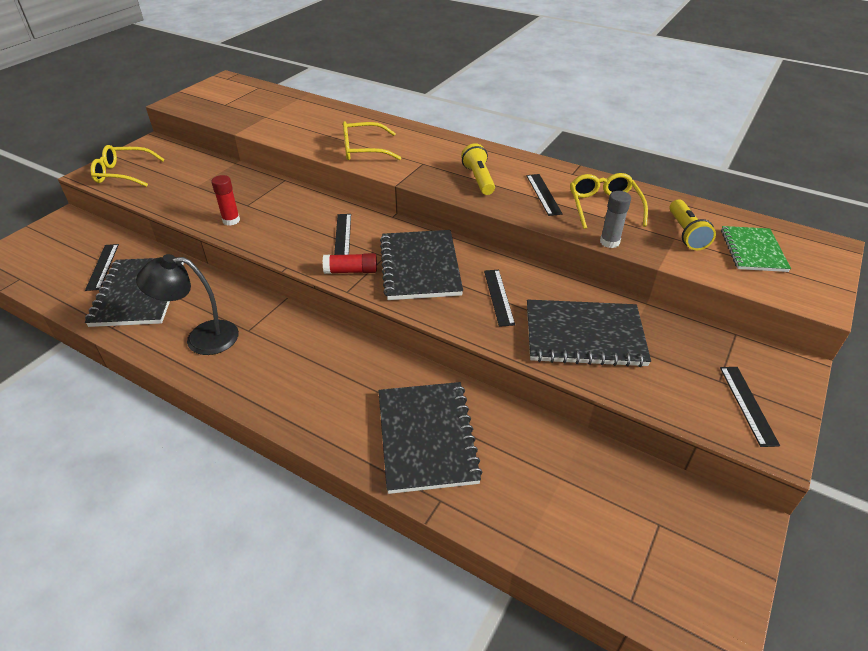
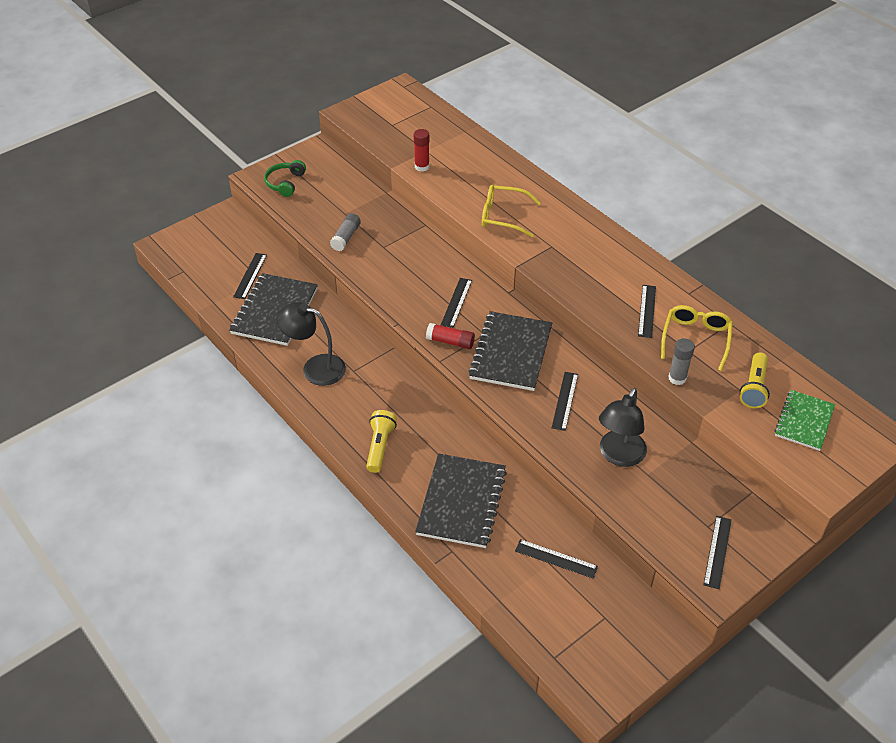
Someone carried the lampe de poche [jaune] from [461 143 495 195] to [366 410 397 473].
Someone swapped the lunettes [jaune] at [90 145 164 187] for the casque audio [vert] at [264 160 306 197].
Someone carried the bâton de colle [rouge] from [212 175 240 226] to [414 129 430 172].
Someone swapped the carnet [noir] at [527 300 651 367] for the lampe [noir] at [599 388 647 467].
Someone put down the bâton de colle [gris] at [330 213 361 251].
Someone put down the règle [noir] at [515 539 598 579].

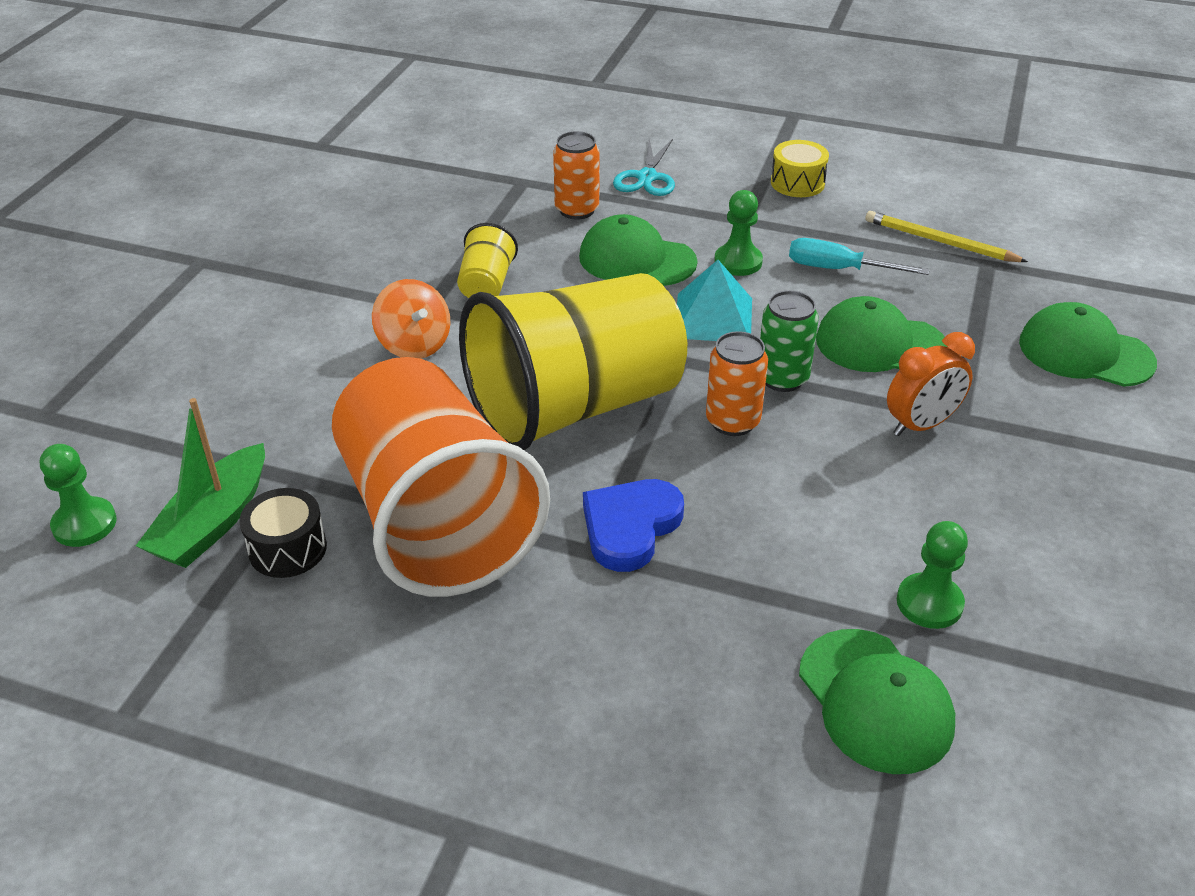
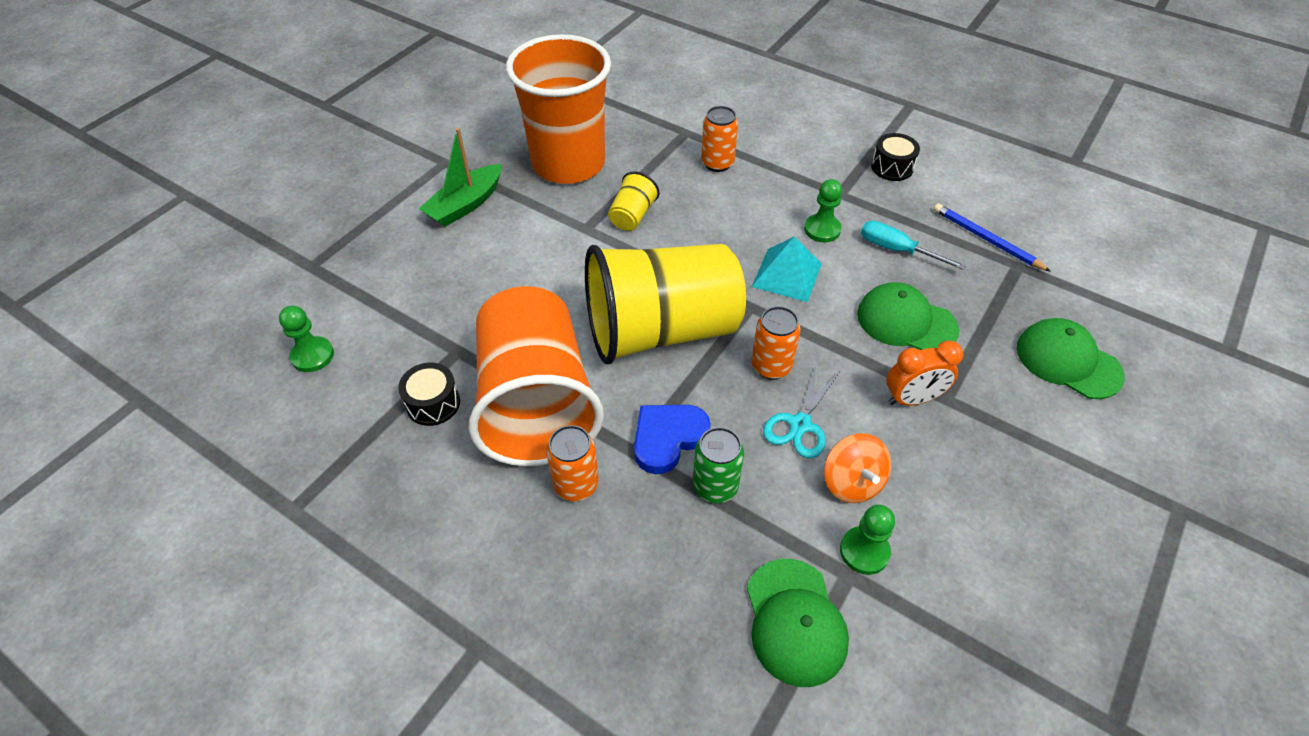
Someone carried the ciseaux [turquoise] from [613 139 675 196] to [763 366 839 458].
Someone repainted the tambour [jaune] at [771 140 829 197], which became the tambour [noir] at [871 133 920 181].
Someone repainted the crayon [jaune] at [865 211 1028 262], which became the crayon [bleu] at [934 203 1051 272].
Someone took away the casquette [vert] at [579 214 697 286].
Someone carried the toupie [orange] from [372 279 450 359] to [824 433 891 503].
Someone carried the canette [vert] from [760 290 819 392] to [693 427 744 503].
Someone carried the bateau [vert] from [136 398 265 568] to [419 128 502 227].
Someone put down the gobelet [orange] at [506 34 611 184].
Someone put down the canette [orange] at [546 425 599 501].

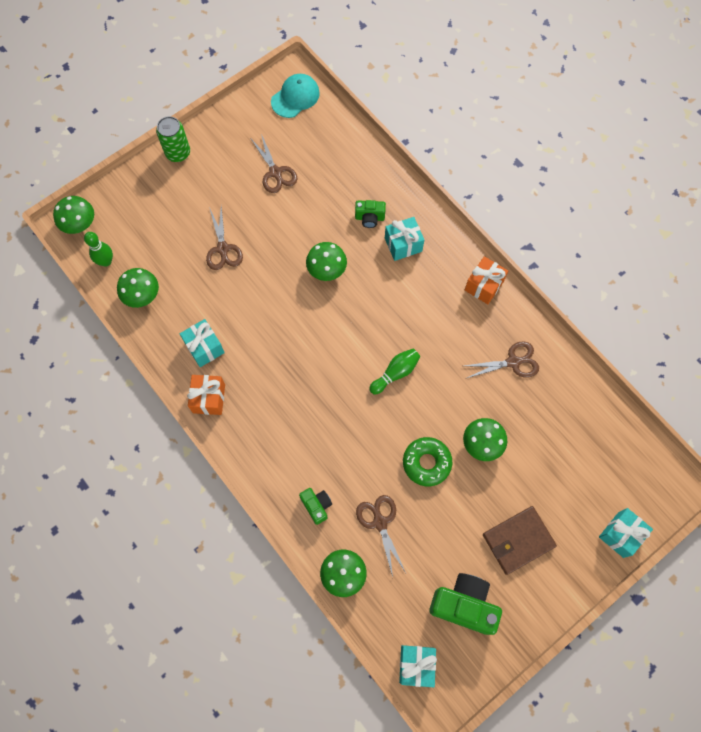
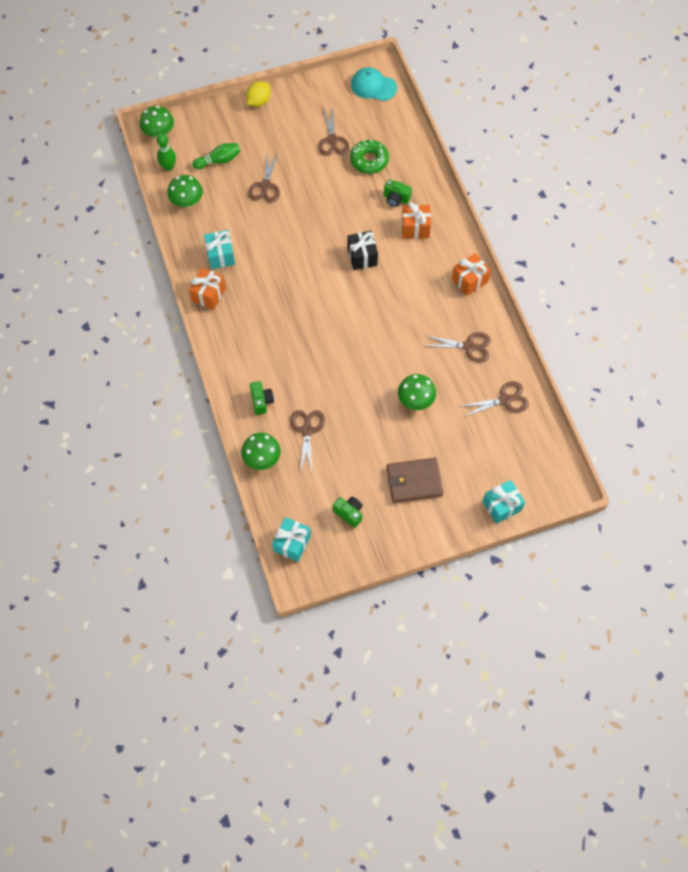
Someone rotated the casquette [turquoise] at [271 74 320 118] by 135 degrees counterclockwise.
Someone swapped the canette [vert] at [156 116 190 162] for the citron [jaune] at [246 81 271 107].
Someone repainted the cadeau [turquoise] at [385 217 424 261], which became the cadeau [orange] at [402 202 431 239].
Someone took away the champignon [vert] at [306 242 347 281].
Someone carried the quille [vert] from [369 348 420 395] to [192 143 240 169].
Someone carried the beignet [vert] from [403 437 452 486] to [350 140 389 174].
Someone scaled the appareil photo [vert] at [429 573 502 635] by 0.54.
Someone put down the cadeau [noir] at [348 231 378 270].
Someone put down the ciseaux [marron] at [462 381 529 417].

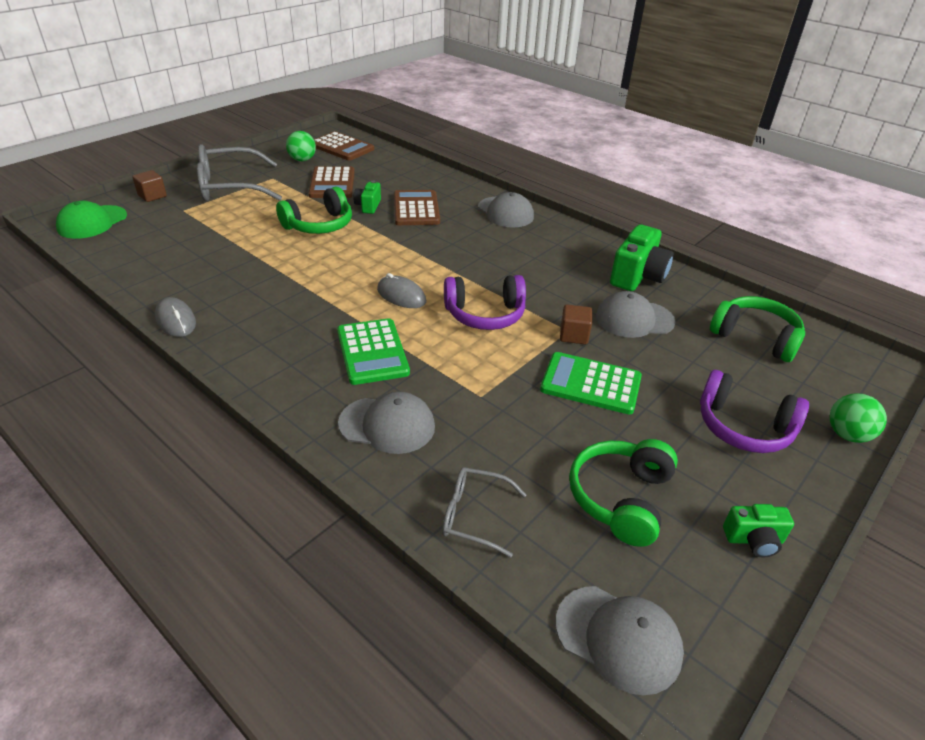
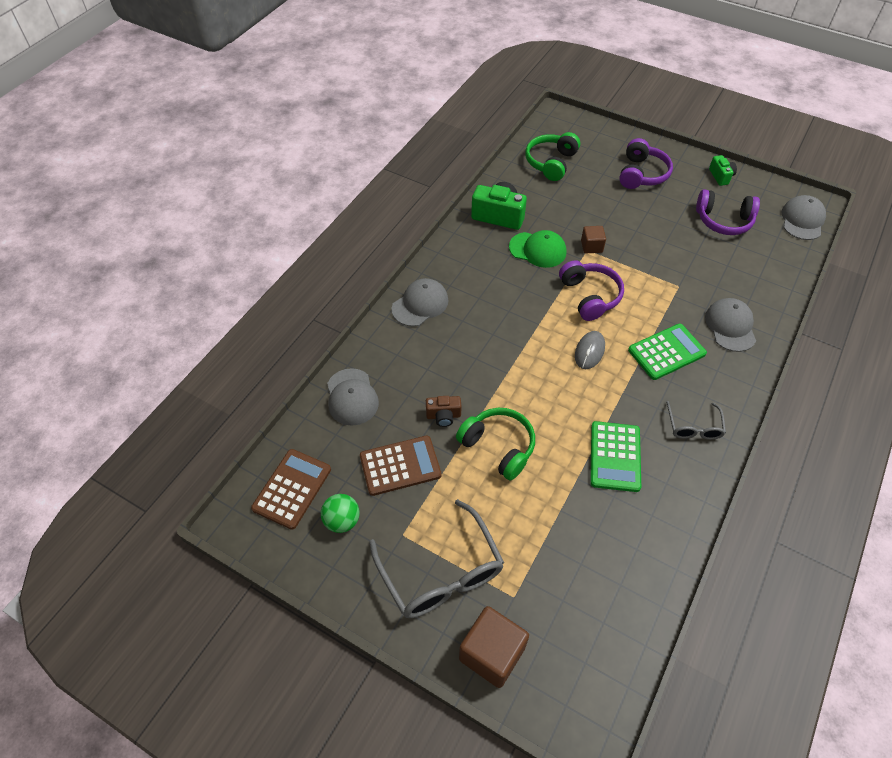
Someone scaled the cube [marron] at [132 170 167 202] by 1.78.
Someone repainted the appareil photo [vert] at [354 181 381 214], which became the appareil photo [marron] at [426 396 462 427].
Someone took away the calculatrice [marron] at [394 190 440 225].
Someone carried the casquette [vert] from [56 201 127 239] to [509 230 567 268].
Someone carried the casquette [gris] from [596 291 676 338] to [327 368 379 426].
Someone took away the souris [gris] at [155 297 196 337].
Someone carried the calculatrice [vert] from [540 352 642 415] to [590 421 641 492].
Someone took away the balle [vert] at [830 393 887 443].
Someone repainted the casque audio [vert] at [569 439 678 547], which became the casque audio [violet] at [696 189 760 235].
Someone carried the lunettes [gris] from [442 467 526 557] to [666 401 726 440].

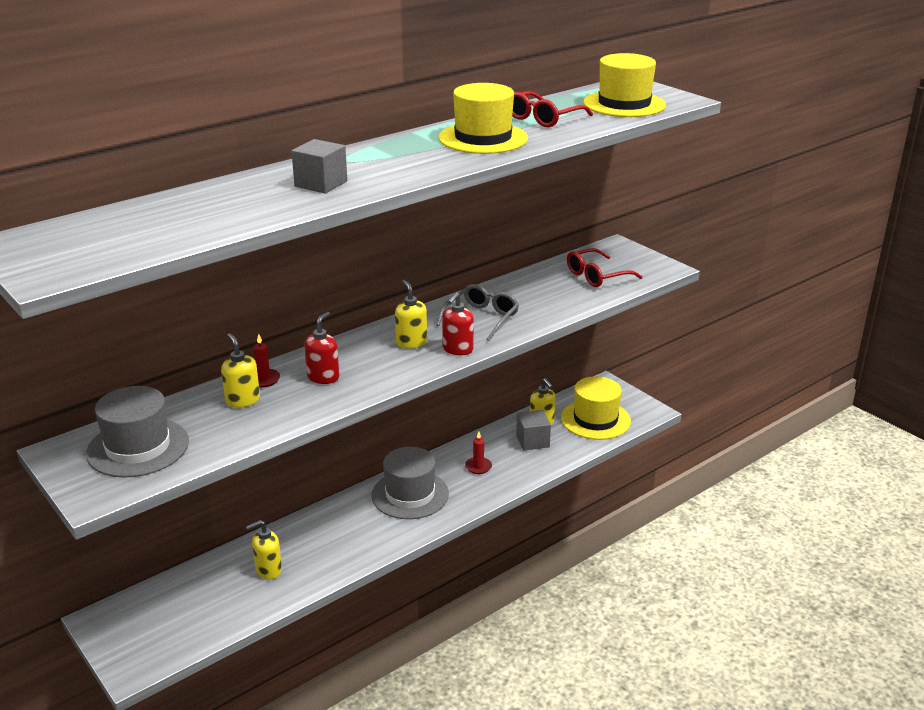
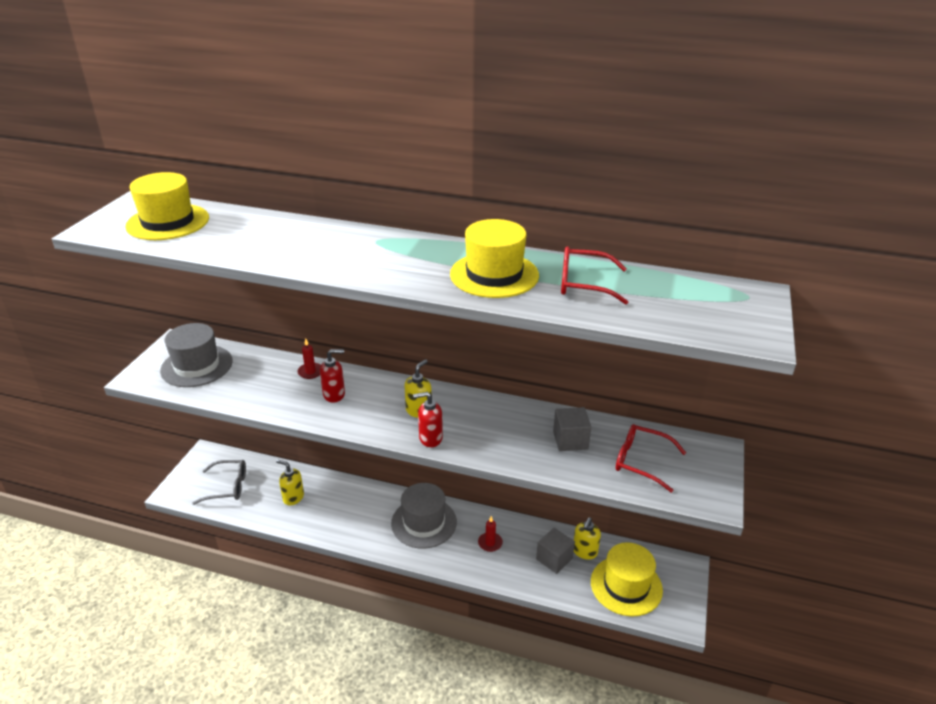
Someone carried the chapeau [jaune] from [583 53 666 117] to [125 172 209 240].
Someone carried the cube [gris] from [291 139 347 194] to [553 407 591 451].
Someone carried the lunettes [gris] from [436 284 519 341] to [192 460 246 505].
Someone took away the distributeur de savon [jaune] at [221 333 260 408].

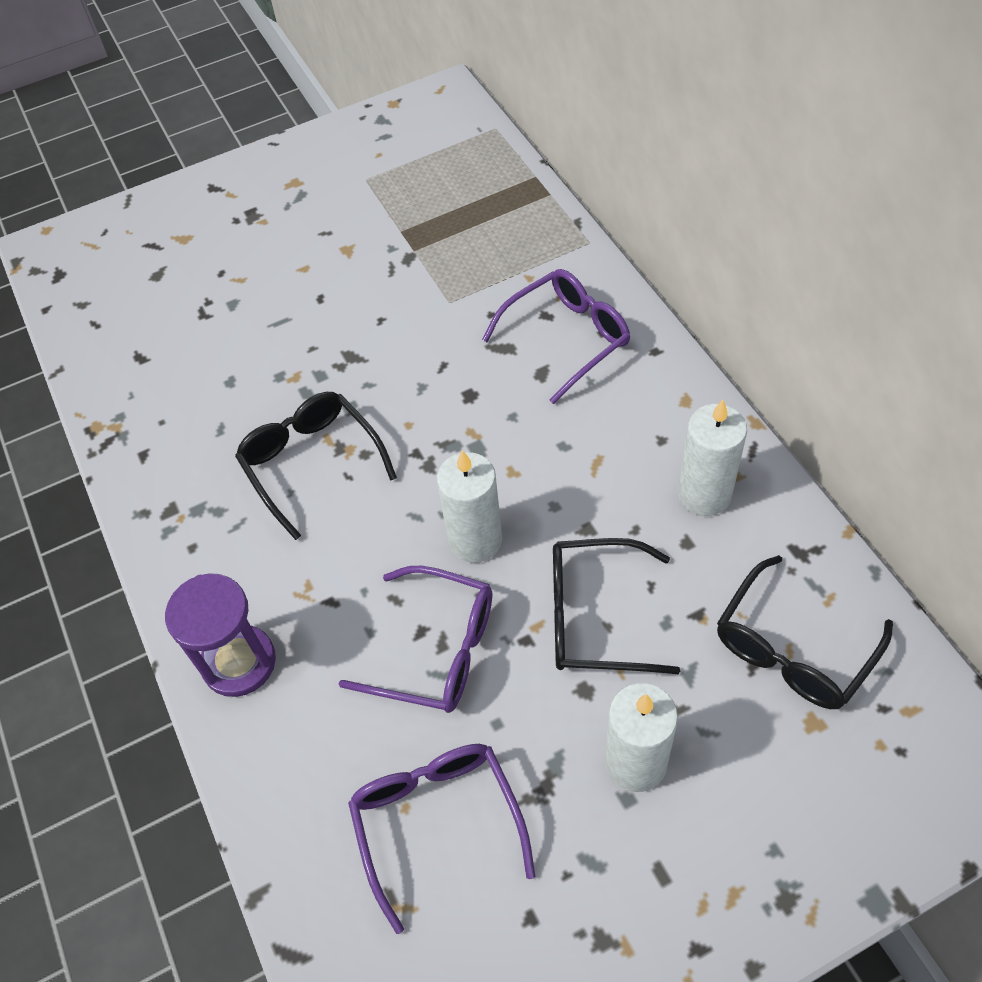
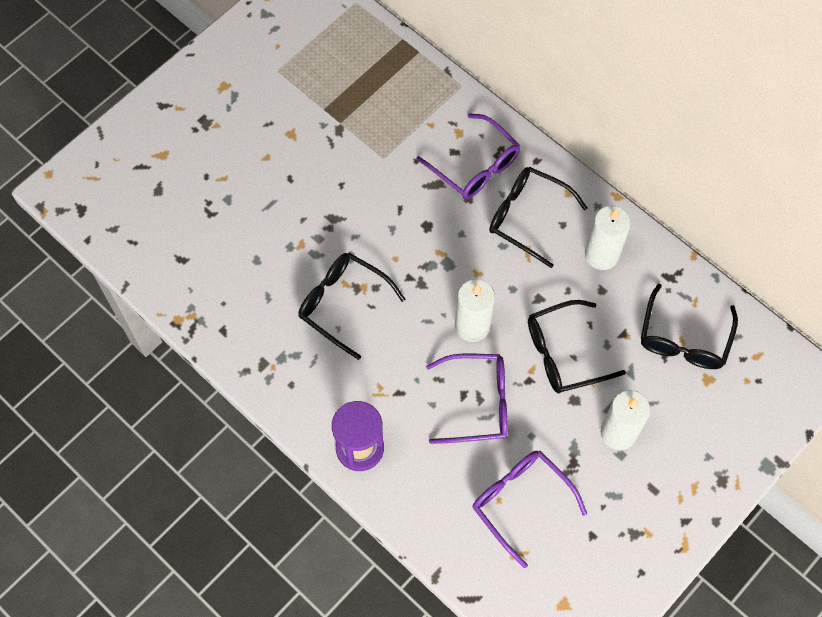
Someone rotated the lunettes [violet] at [482 269 630 404] by 105 degrees clockwise.
Someone put down the lunettes [noir] at [489 167 587 268].

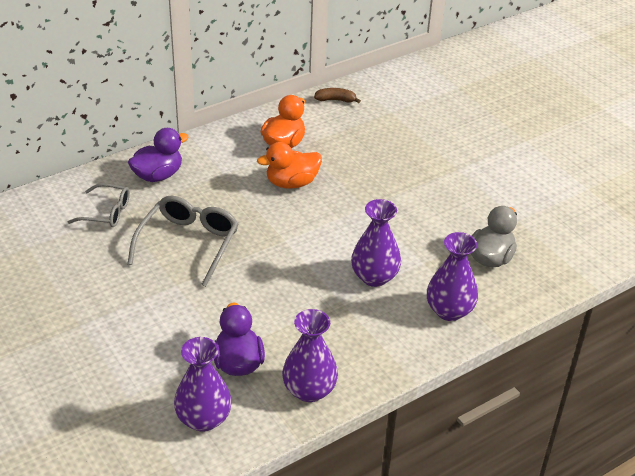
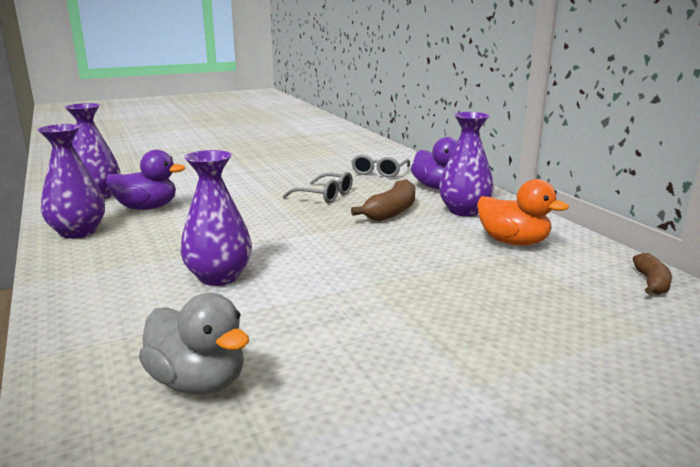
Someone took away the canard [orange] at [257 142 322 189].
Someone scaled the lunettes [gris] at [127 196 238 287] by 0.63.
Someone carried the vase [violet] from [427 232 478 321] to [439 112 494 216].
Someone put down the banane [marron] at [351 179 415 221].

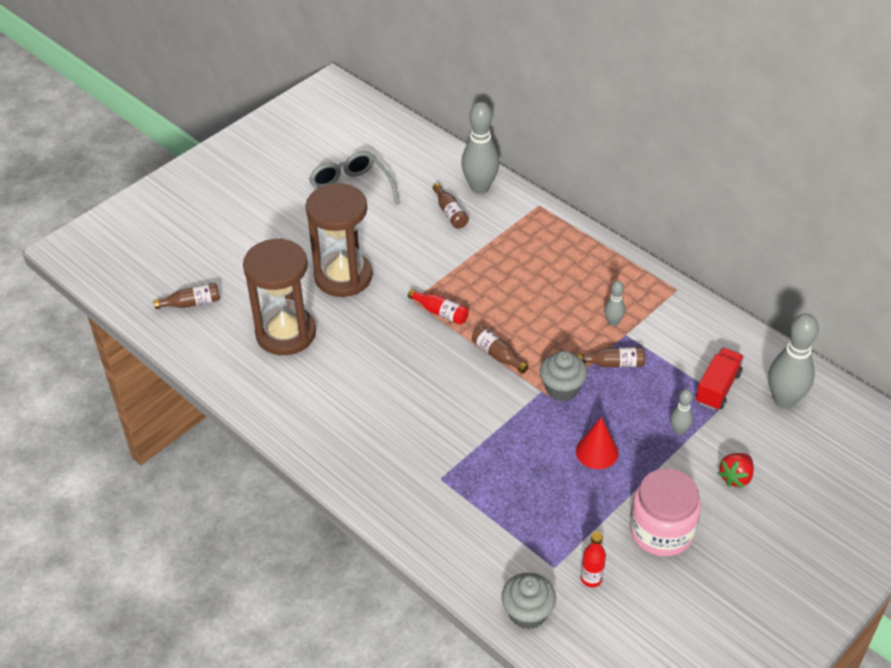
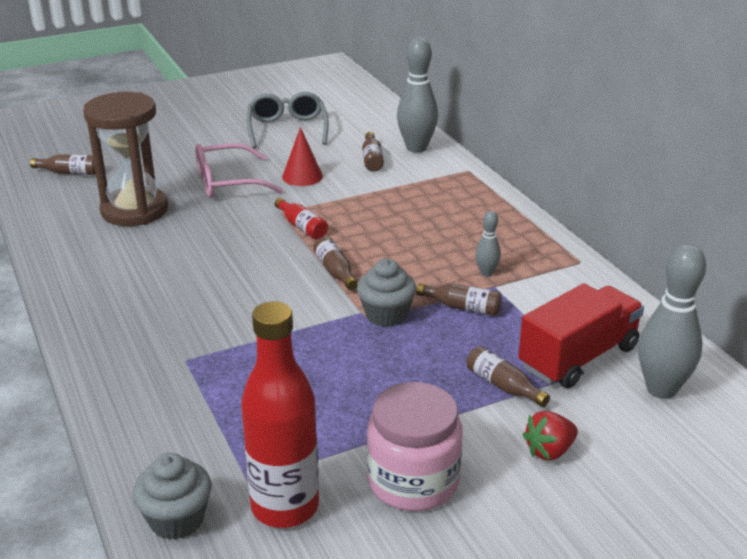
Someone swapped the sablier [marron] at [305 183 372 297] for the lunettes [rose] at [195 143 283 198].
Someone scaled the camion [rouge] at [696 348 744 410] by 1.51.
Someone swapped the quille [gris] at [670 389 693 435] for the bouteille [marron] at [467 346 550 407].
Someone carried the cône [rouge] from [576 417 618 469] to [282 127 323 186].
Someone scaled the bouteille [rouge] at [581 532 606 587] by 2.19.

